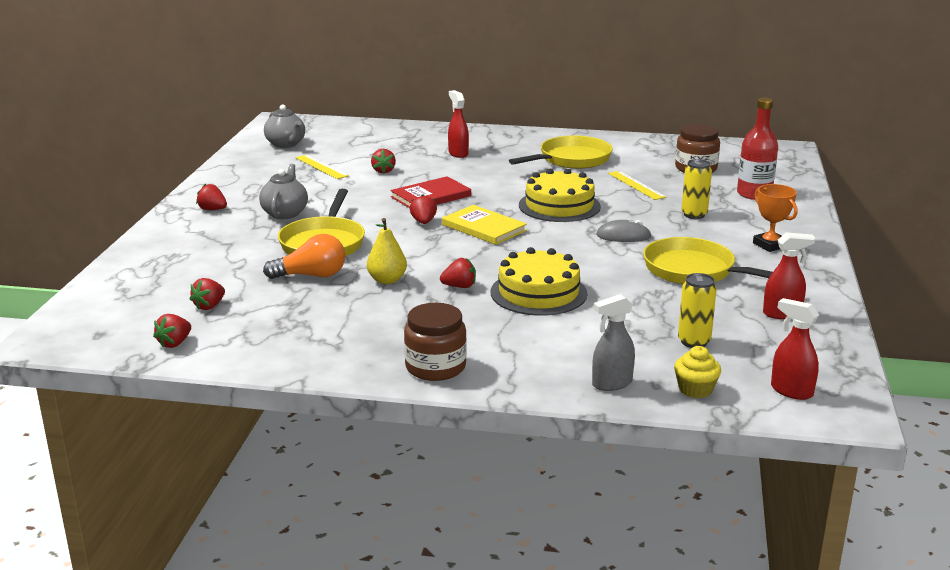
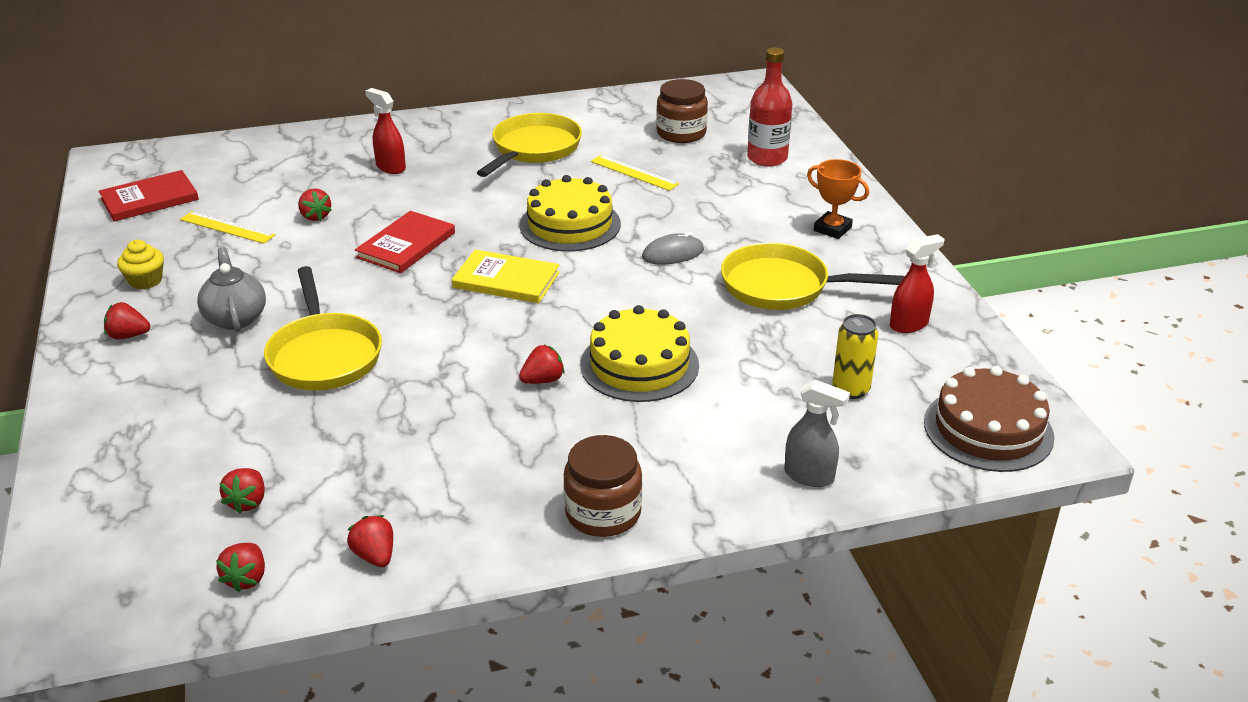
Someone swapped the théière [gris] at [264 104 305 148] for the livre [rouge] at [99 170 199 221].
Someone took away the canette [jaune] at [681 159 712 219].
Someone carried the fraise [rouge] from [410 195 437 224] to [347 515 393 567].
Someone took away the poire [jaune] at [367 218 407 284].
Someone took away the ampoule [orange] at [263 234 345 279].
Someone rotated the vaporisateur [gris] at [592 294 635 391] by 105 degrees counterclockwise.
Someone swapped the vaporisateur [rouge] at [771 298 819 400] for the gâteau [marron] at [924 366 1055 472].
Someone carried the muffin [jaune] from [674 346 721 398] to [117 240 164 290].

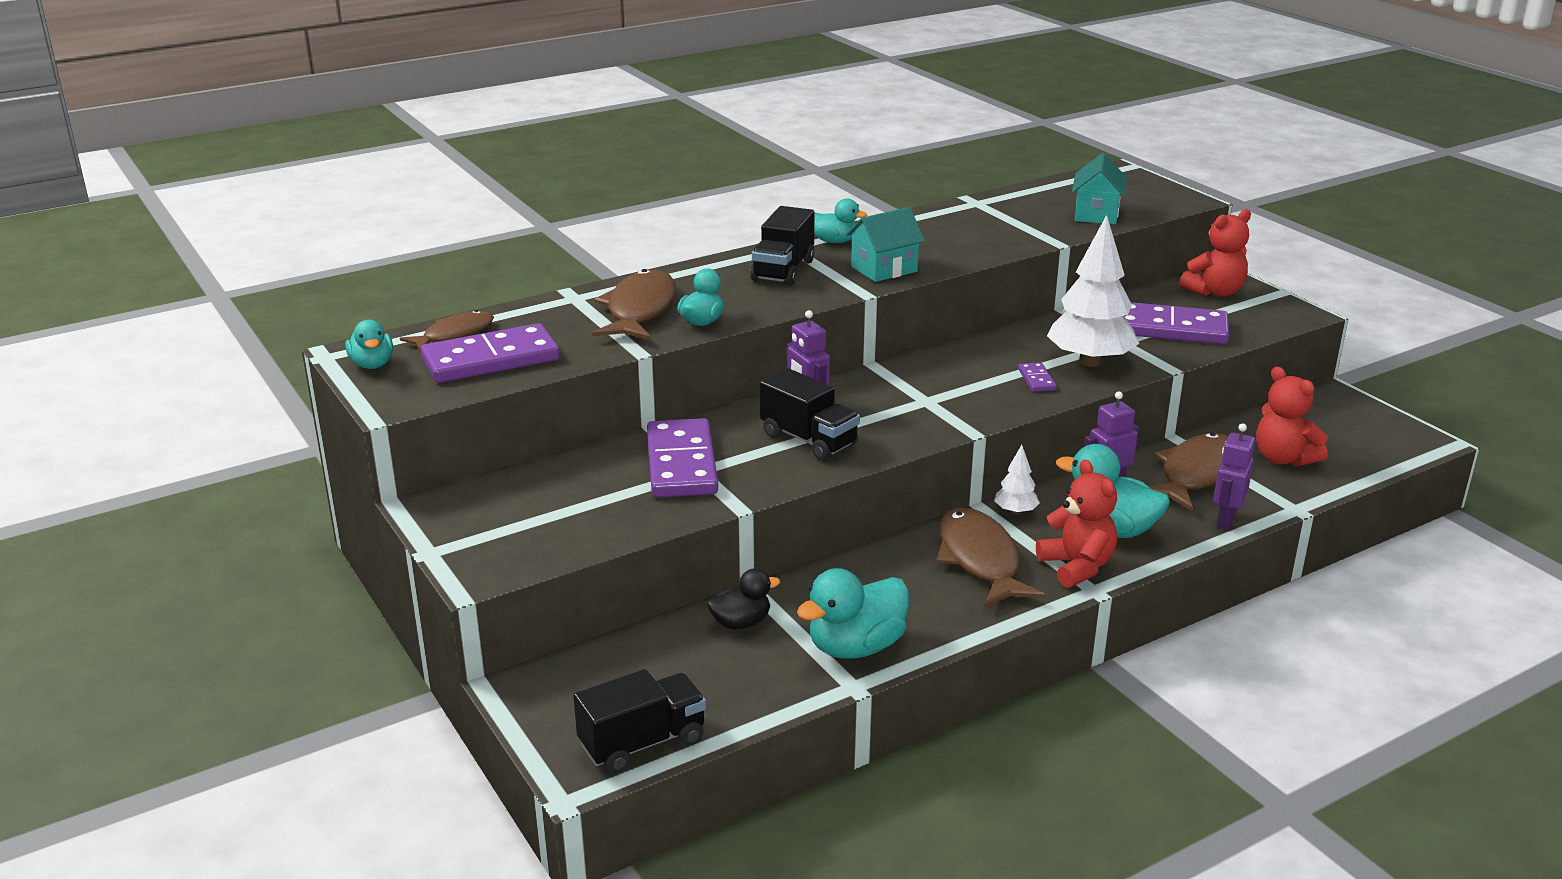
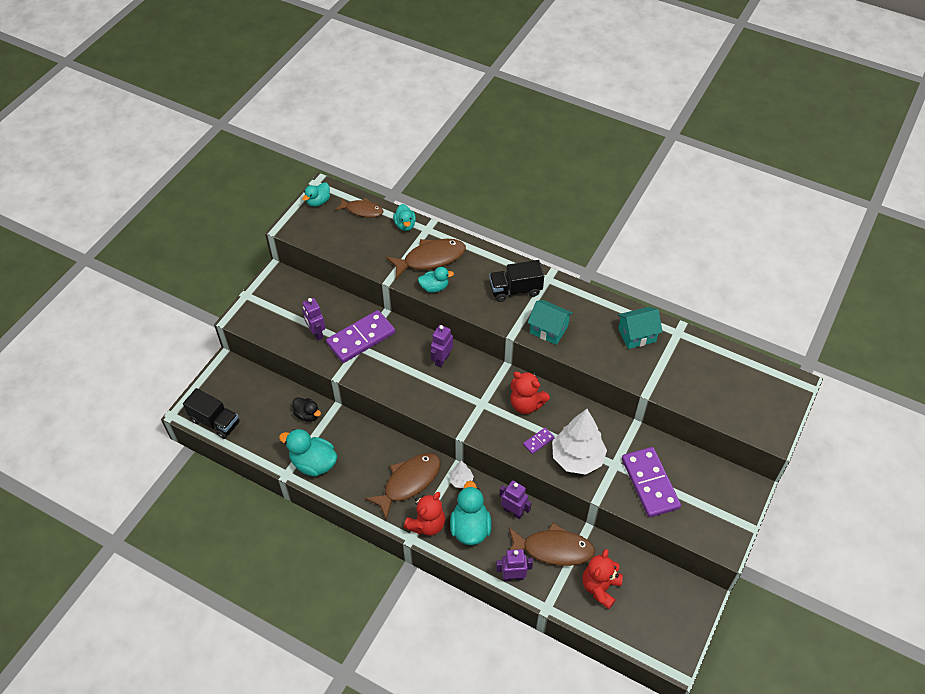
Someone carried the maison [turquoise] from [1072 153 1127 224] to [618 307 663 349].
Someone carried the canard [turquoise] from [814 198 867 243] to [393 204 416 231].
Someone carried the ours en peluche [rouge] from [1179 209 1251 297] to [510 372 550 414].
Someone took away the domino [violet] at [421 323 560 383].
Someone took away the camion [noir] at [760 368 860 461].
Someone put down the robot [violet] at [302 298 325 341].

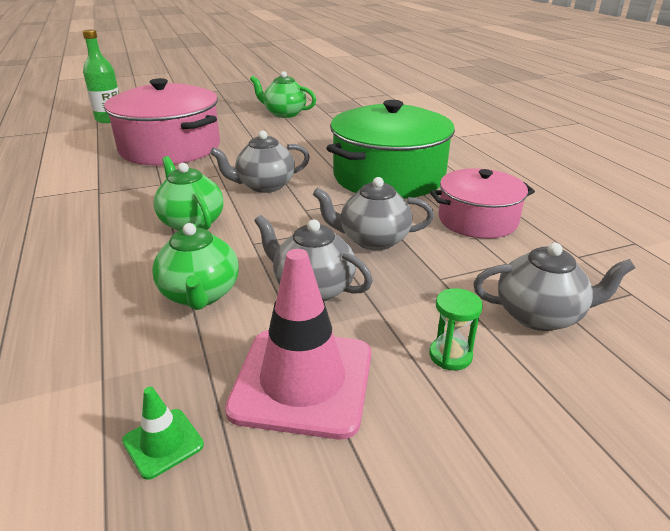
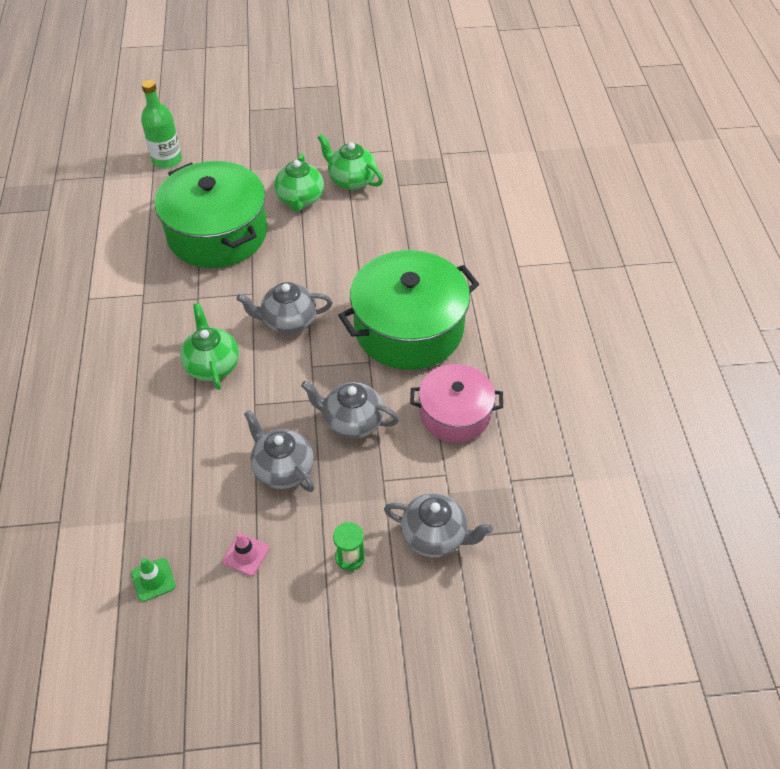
Someone repainted the marmite [rose] at [104 78 220 165], which became the marmite [vert] at [155 161 267 268].
Someone carried the théière [vert] from [152 223 239 310] to [274 153 324 212].
Someone scaled the cône de chantier [rose] at [225 249 371 439] by 0.44.

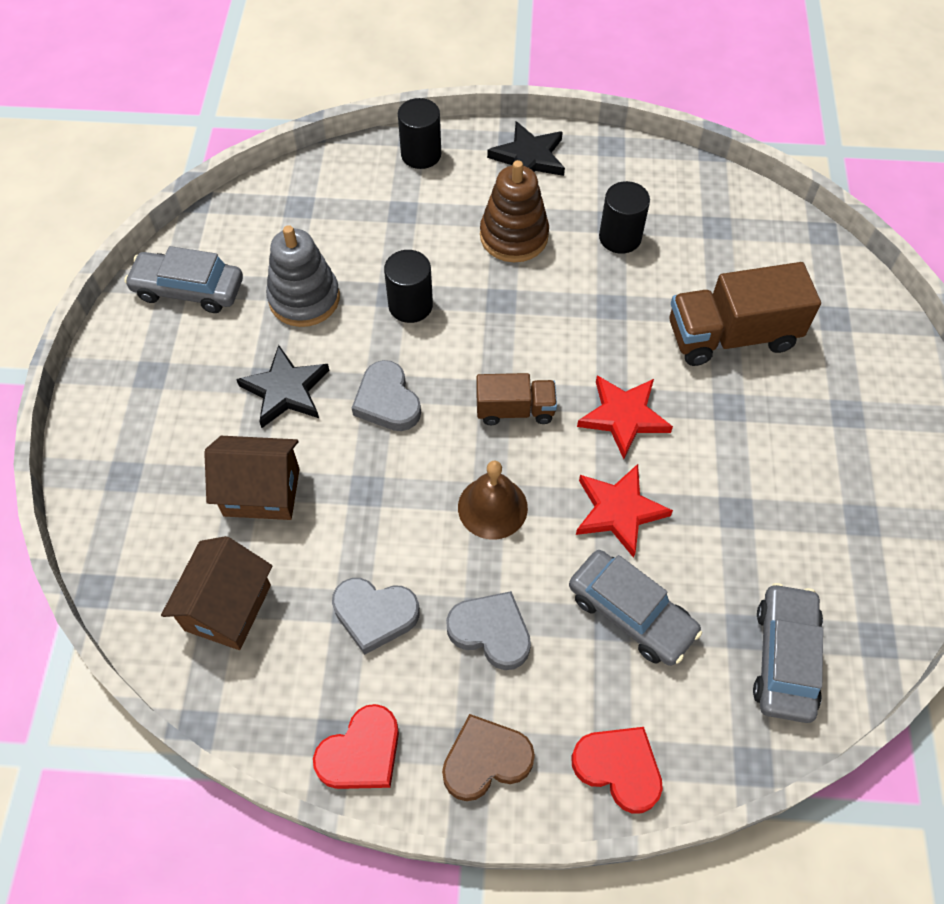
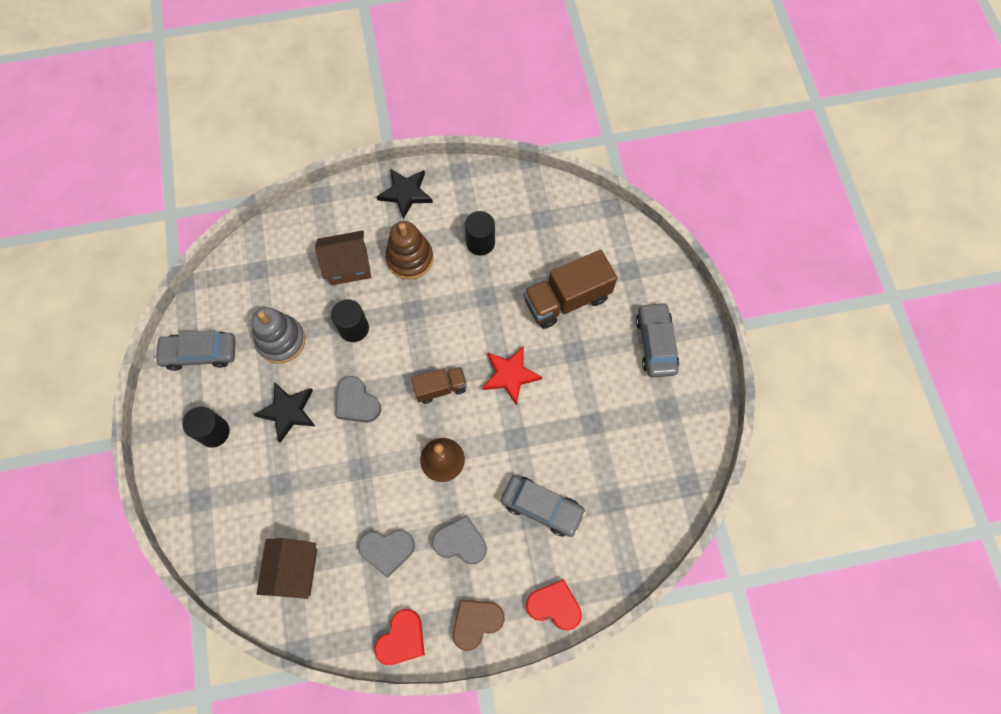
Someone carried the cylindre [noir] from [398 98 441 169] to [183 406 230 448].
Someone carried the maison [marron] from [204 436 300 520] to [315 230 371 285].
Someone took away the étoile [rouge] at [576 464 673 558].
Someone carried the voiture [gris] from [753 583 823 723] to [636 302 679 377].

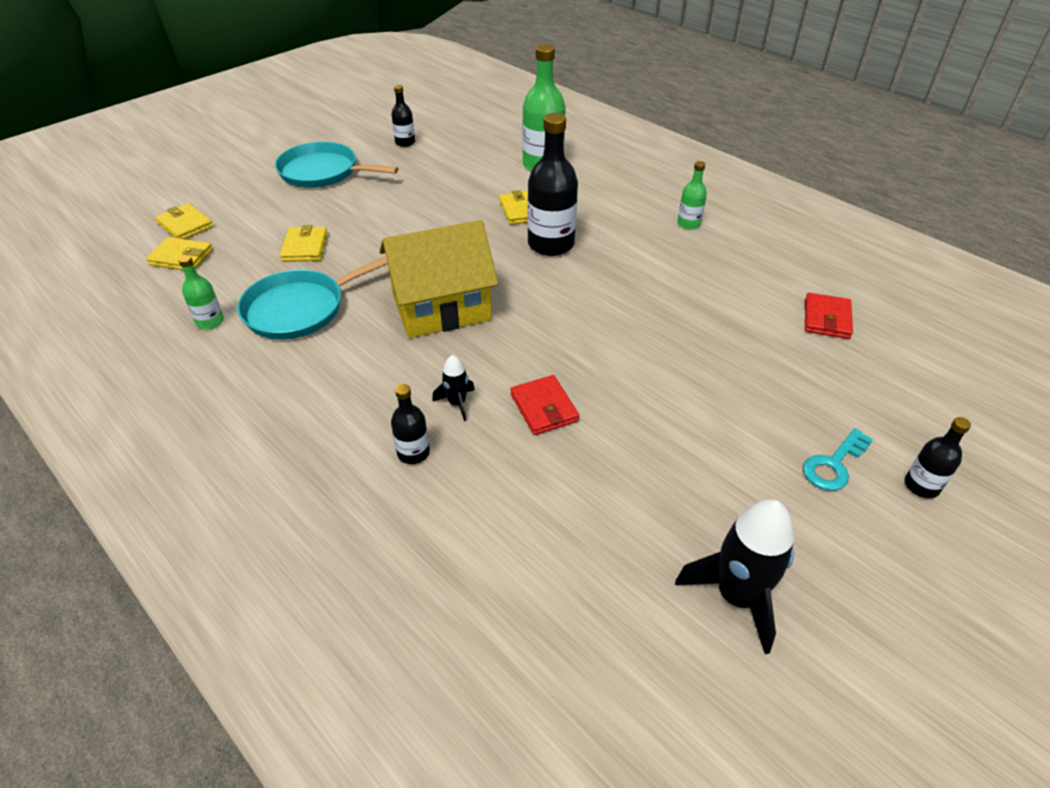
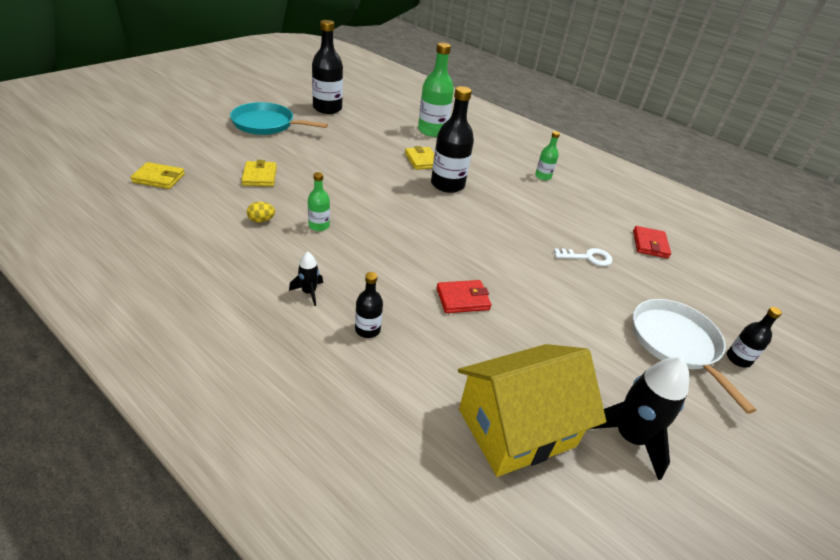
Someone scaled the bouteille [noir] at [391 85 415 147] by 1.93.
Someone took away the portefeuille [jaune] at [155 203 213 239].
Someone carried the maison [jaune] from [380 220 498 338] to [458 344 606 477].
Someone carried the bouteille [vert] from [178 255 224 330] to [308 172 330 231].
Someone swapped the poêle [turquoise] at [237 256 388 340] for the œuf [jaune] at [247 202 275 223].
Someone carried the fusée [noir] from [432 355 475 421] to [289 252 323 306].
Someone rotated the portefeuille [rouge] at [511 375 579 435] by 75 degrees counterclockwise.
Someone swapped the clé [turquoise] at [803 428 873 491] for the poêle [blanc] at [633 299 756 414].
Someone put down the clé [blanc] at [554 248 613 266].

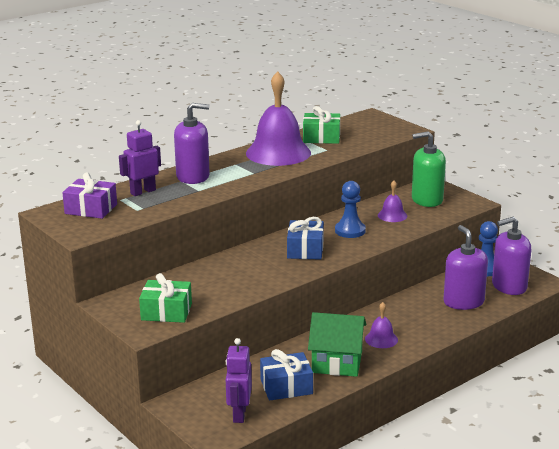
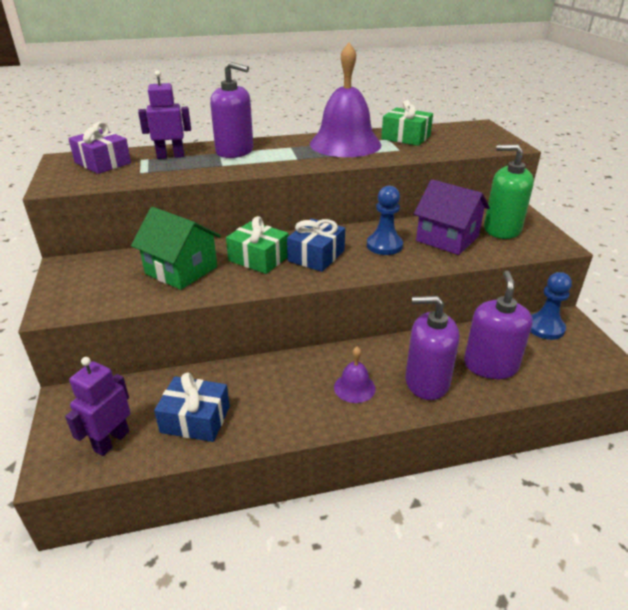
Someone swapped the cloche [violet] at [378 181 407 222] for the maison [violet] at [414 179 490 255].
Someone carried the distributeur de savon [violet] from [492 217 531 295] to [405 296 459 400].
Someone carried the cadeau [vert] from [139 273 192 323] to [226 216 289 274].
Someone carried the maison [vert] from [308 312 366 377] to [131 207 221 290].

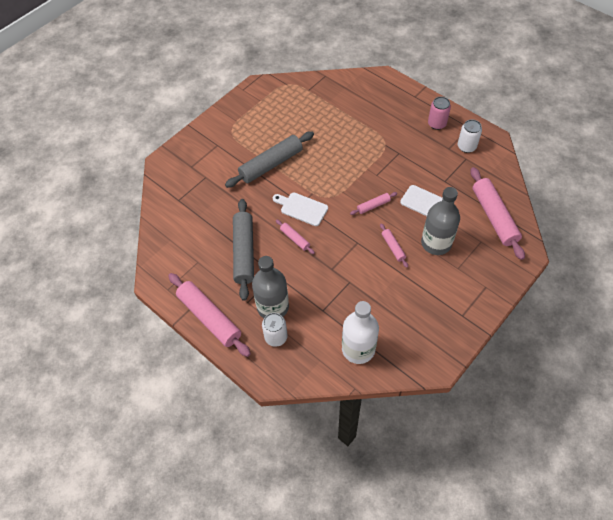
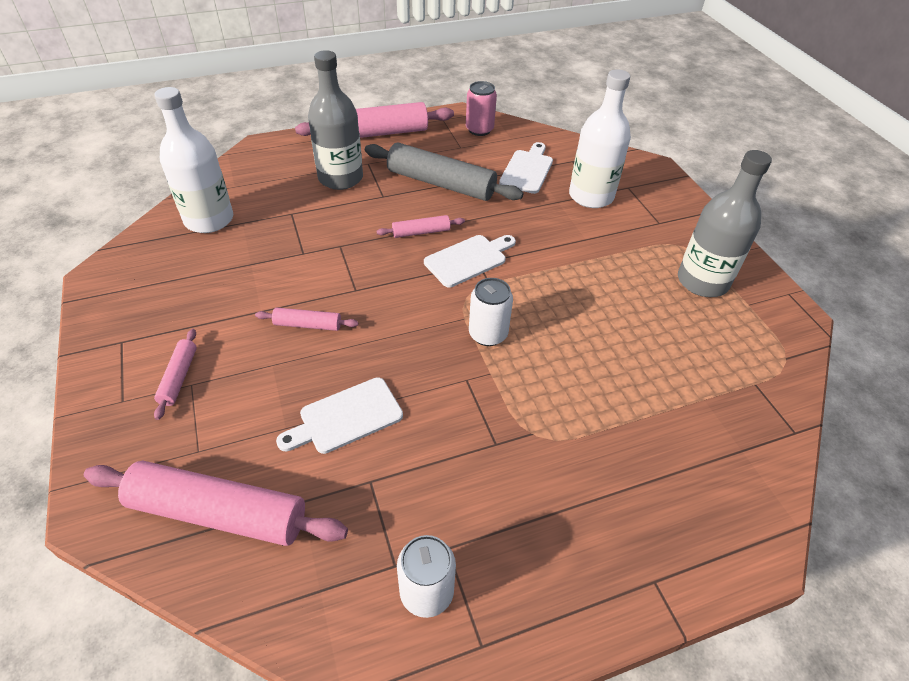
Someone carried the canette [rose] from [428 97 451 130] to [466 81 497 136].
Someone took away the rouleau à pâtisserie [gris] at [225 131 314 188].
Someone carried the bouteille [gris] from [421 187 460 255] to [678 150 772 297].
Someone carried the rouleau à pâtisserie [rose] from [350 192 397 215] to [154 329 197 420].
Someone carried the canette [blanc] from [262 313 288 347] to [469 278 513 346].
Someone put down the bouteille [blanc] at [569 69 631 208].
Someone put down the planche à découper [blanc] at [499 142 553 194].

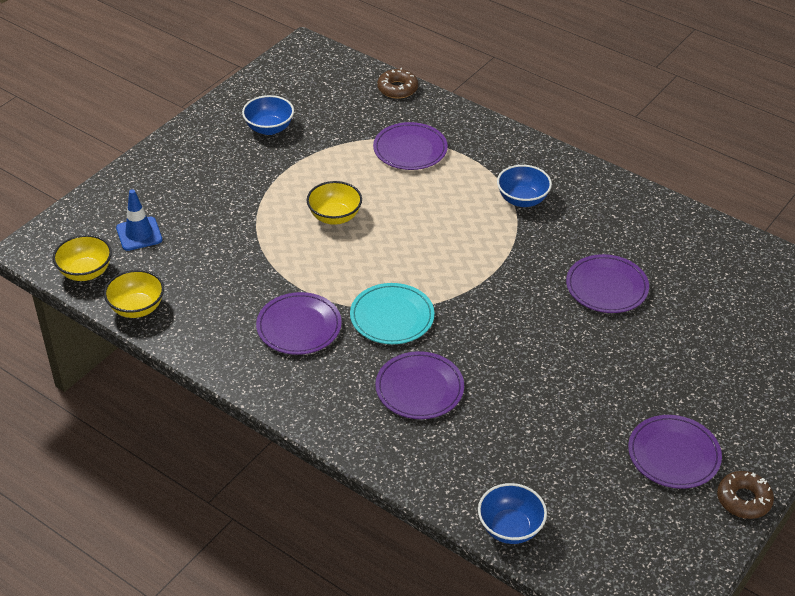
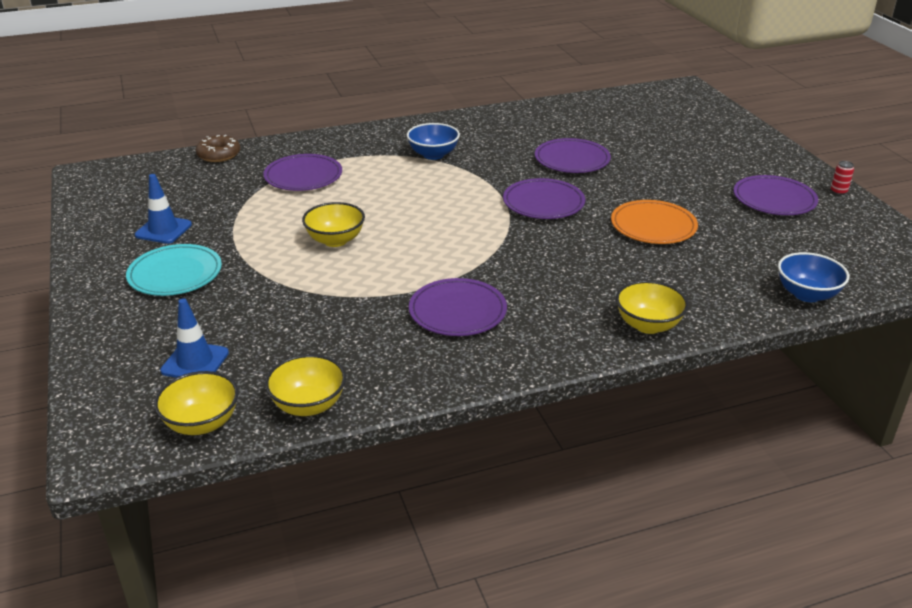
Someone swapped the bol [bleu] at [242 95 294 135] for the cône de chantier [bleu] at [135 174 192 244].
Someone carried the assiette [turquoise] from [350 283 435 344] to [126 244 222 296].
Someone carried the assiette [violet] from [375 351 464 419] to [503 178 585 219].
Someone swapped the beignet [marron] at [717 471 774 519] for the canette [rouge] at [831 161 854 195].
Someone put down the assiette [orange] at [611 200 698 244].
Someone put down the bol [jaune] at [616 281 688 334].

